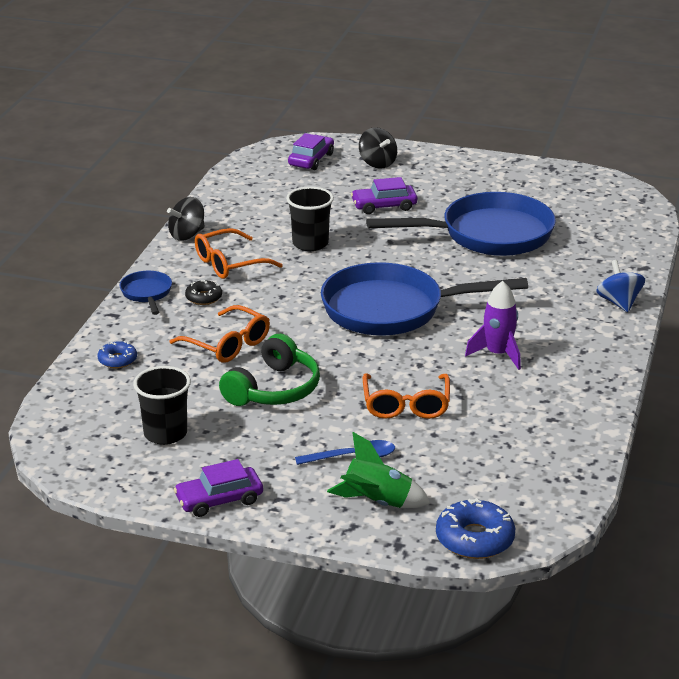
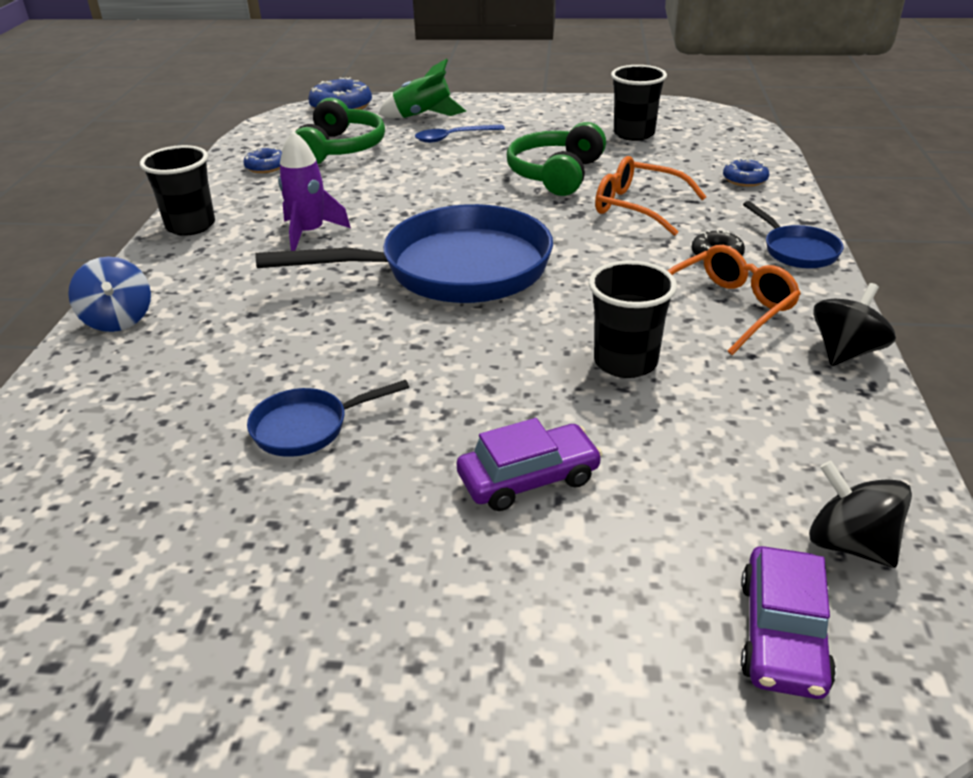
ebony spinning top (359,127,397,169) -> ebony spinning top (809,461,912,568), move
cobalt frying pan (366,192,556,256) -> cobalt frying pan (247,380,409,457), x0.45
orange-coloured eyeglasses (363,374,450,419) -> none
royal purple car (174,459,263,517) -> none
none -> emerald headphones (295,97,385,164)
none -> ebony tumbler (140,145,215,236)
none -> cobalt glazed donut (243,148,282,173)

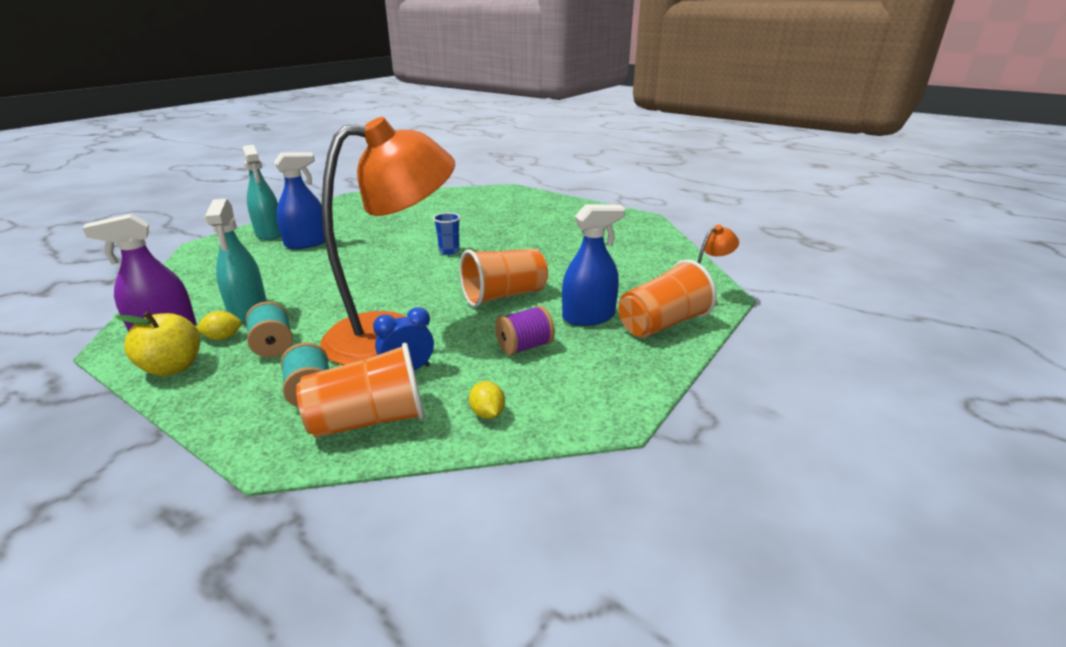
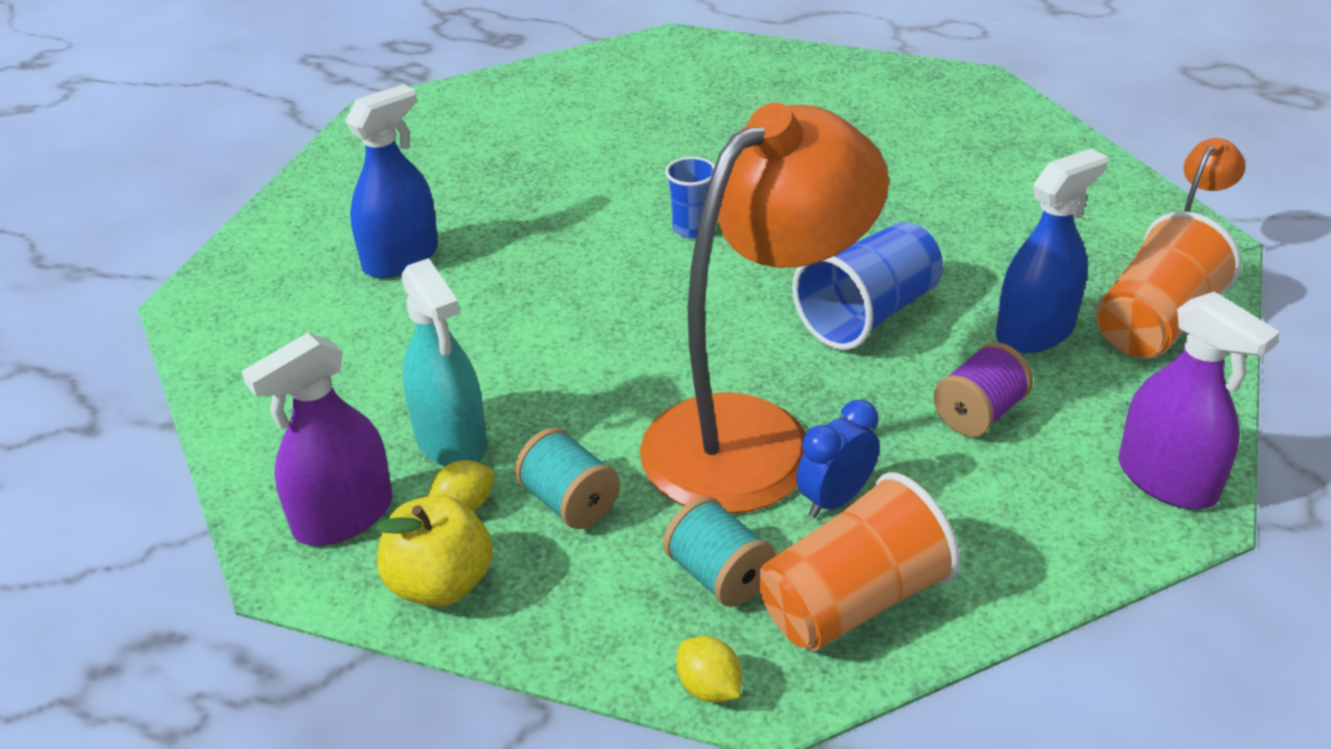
teal spray cleaner (243,145,281,240) -> none
orange-coloured tumbler (460,249,548,307) -> cobalt tumbler (792,222,943,350)
bright yellow toy lemon (469,381,505,419) -> bright yellow toy lemon (677,636,742,702), move
none -> royal purple spray cleaner (1118,292,1280,509)

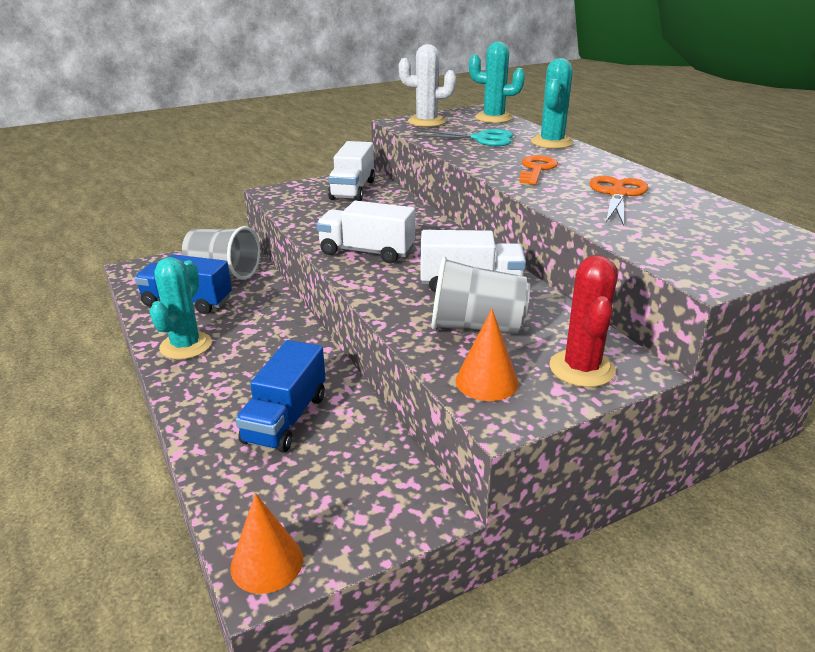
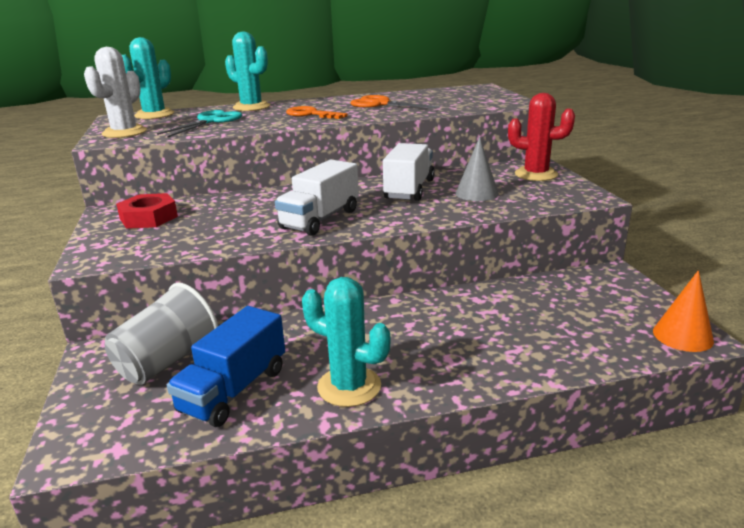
pure white toy truck (328,141,375,201) -> scarlet nut (116,193,178,229)
grey tumbler (432,257,530,334) -> grey solid cone (455,137,499,201)
orange-coloured solid cone (455,309,519,401) -> none
cobalt toy truck (235,340,326,453) -> none

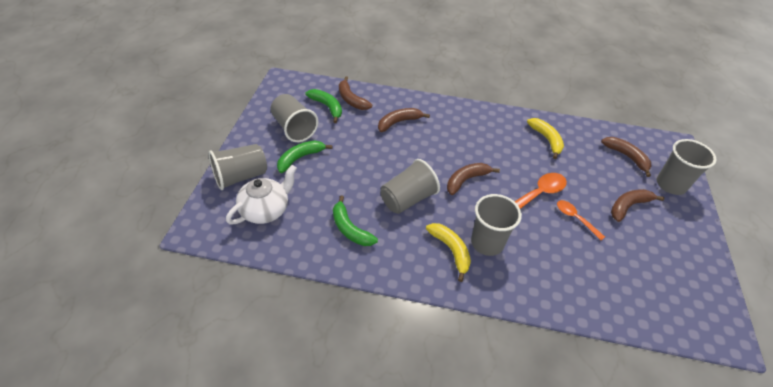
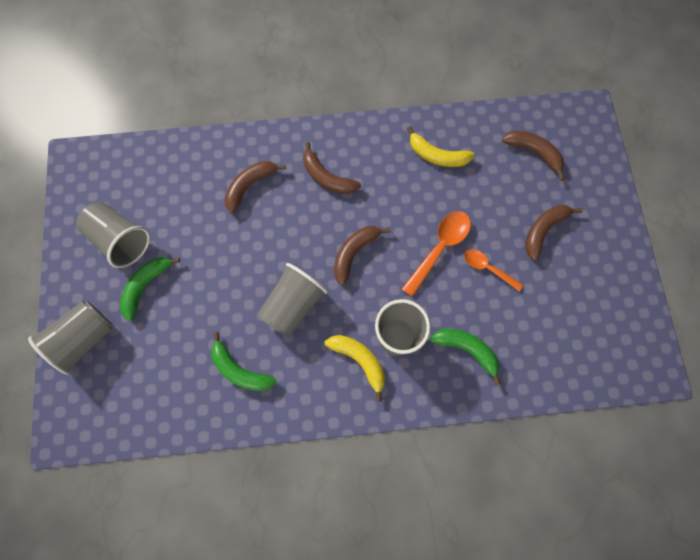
dark brown banana fruit (339,76,372,110) -> dark brown banana fruit (303,142,361,194), move
emerald banana fruit (305,89,342,123) -> emerald banana fruit (430,329,501,385), move
bright yellow banana fruit (527,118,564,159) -> bright yellow banana fruit (407,126,475,167), 150 degrees clockwise
grey tumbler (657,139,717,195) -> none
pure white tea pot (226,165,297,224) -> none

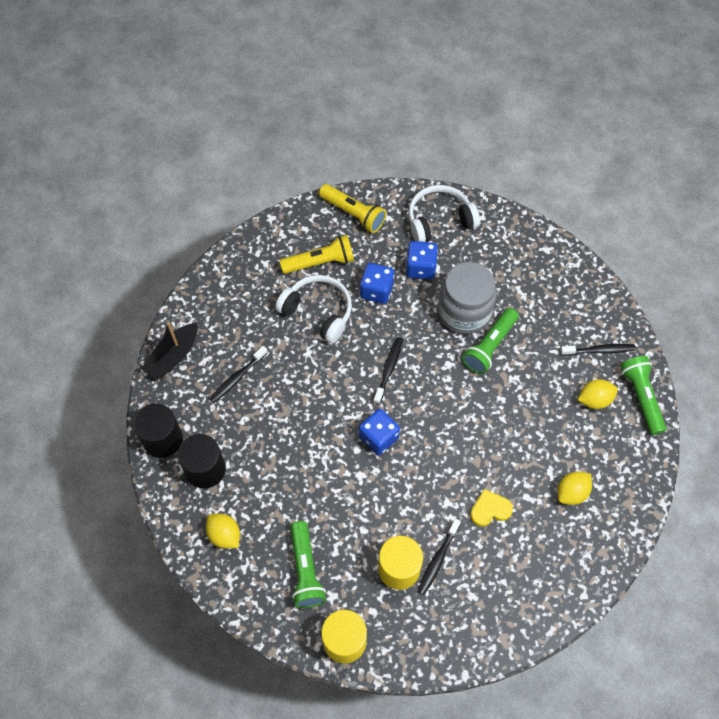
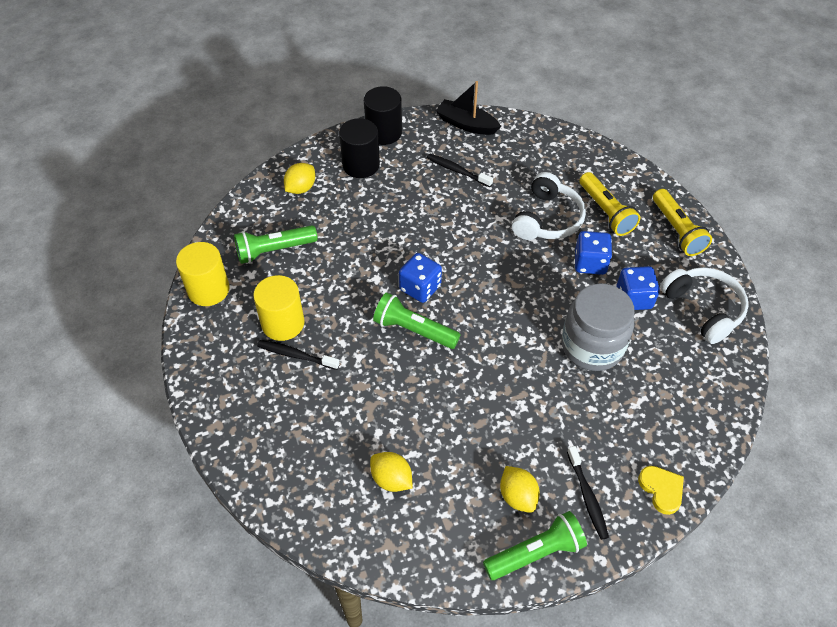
bright yellow torch (319,184,386,233) -> bright yellow torch (653,189,712,256), 45 degrees counterclockwise
emerald torch (462,308,519,374) -> emerald torch (373,292,461,349), move
ebony toothbrush (373,337,403,404) -> none
bright yellow heart shape (470,489,513,527) -> bright yellow heart shape (638,466,684,515), move

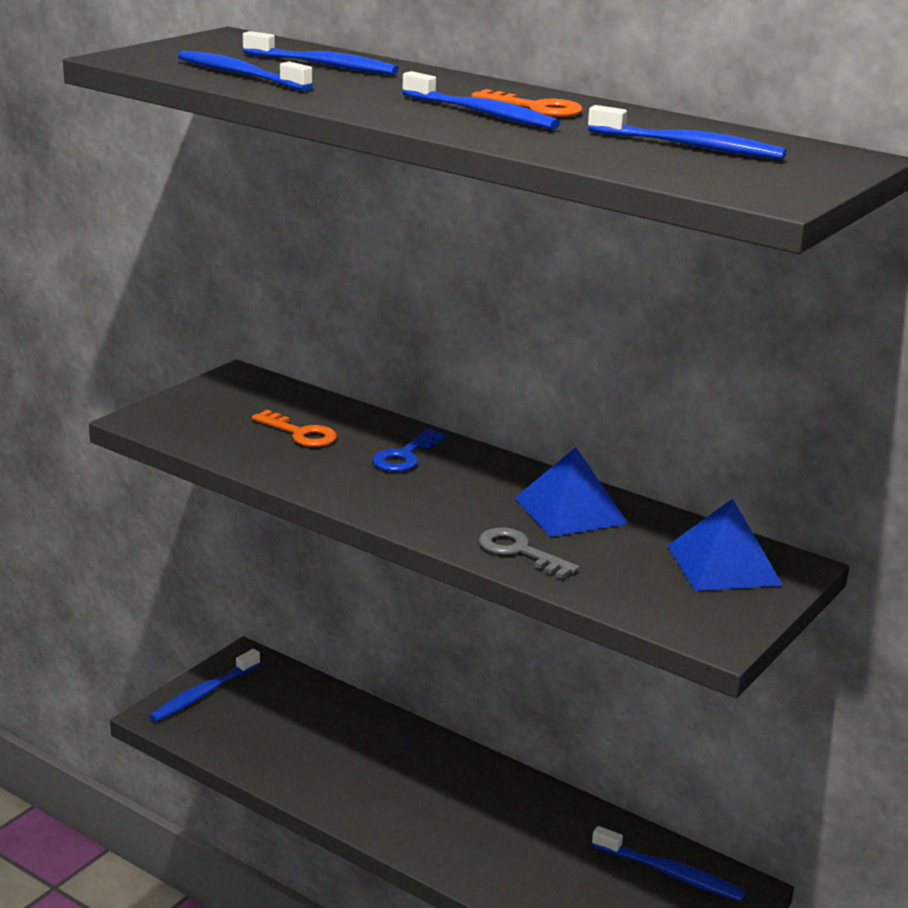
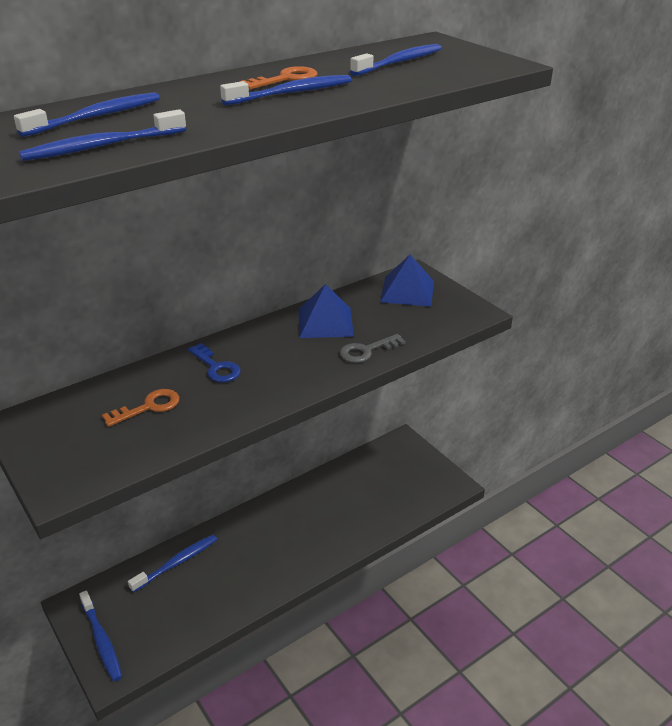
cobalt toothbrush (592,826,745,901) -> cobalt toothbrush (128,534,217,593), move

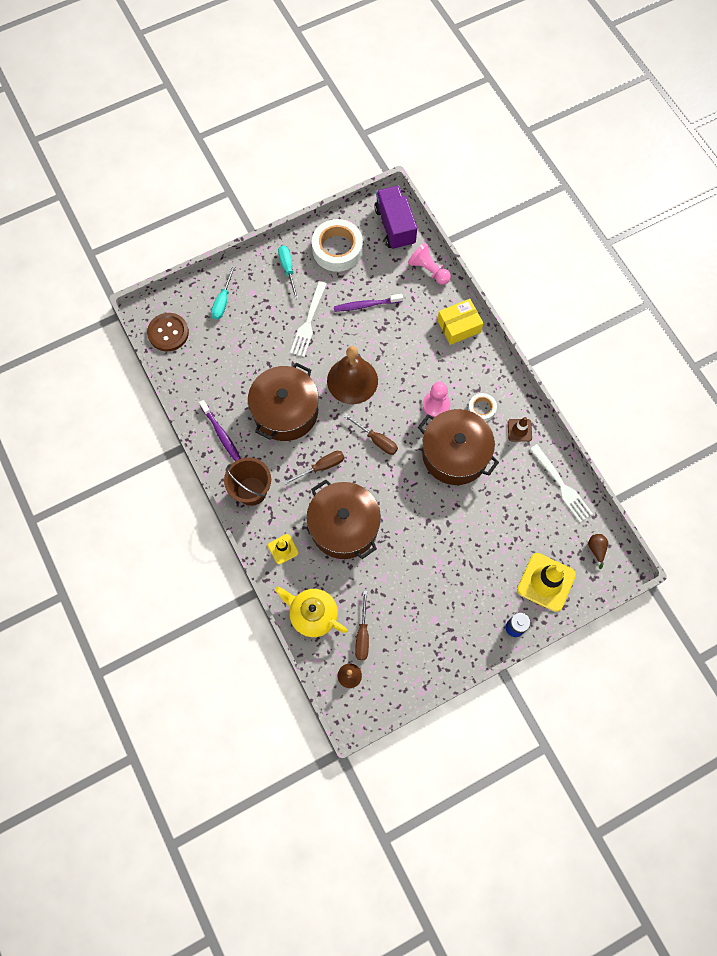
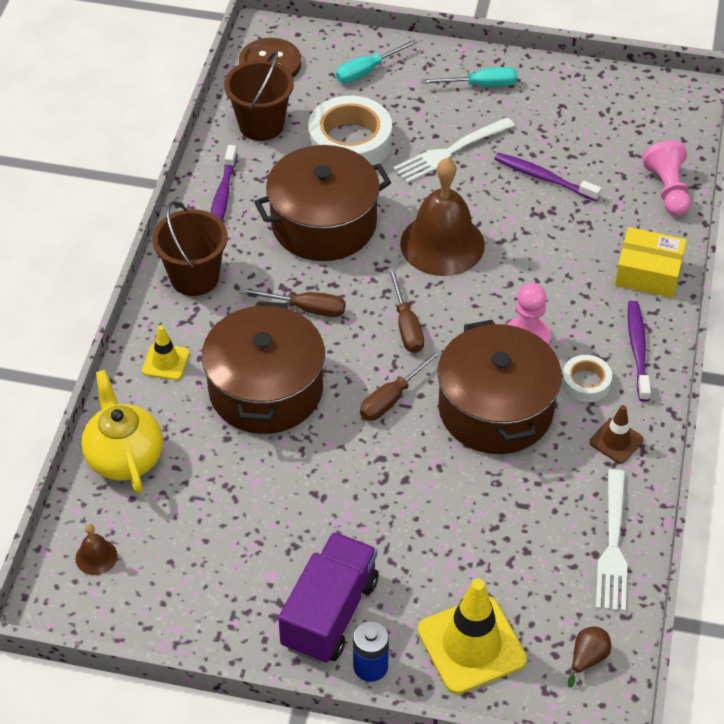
royal purple toy truck (374,186,417,250) -> royal purple toy truck (278,532,379,664), move
pure white roll of tape (312,219,363,272) -> pure white roll of tape (308,96,392,165), move
teal flat screwdriver (278,246,299,299) -> teal flat screwdriver (421,67,518,87), 60 degrees clockwise
dark brown flat screwdriver (355,591,369,660) -> dark brown flat screwdriver (360,349,442,421), move
none -> dark brown pail (224,51,294,141)
none -> royal purple toothbrush (628,301,651,402)

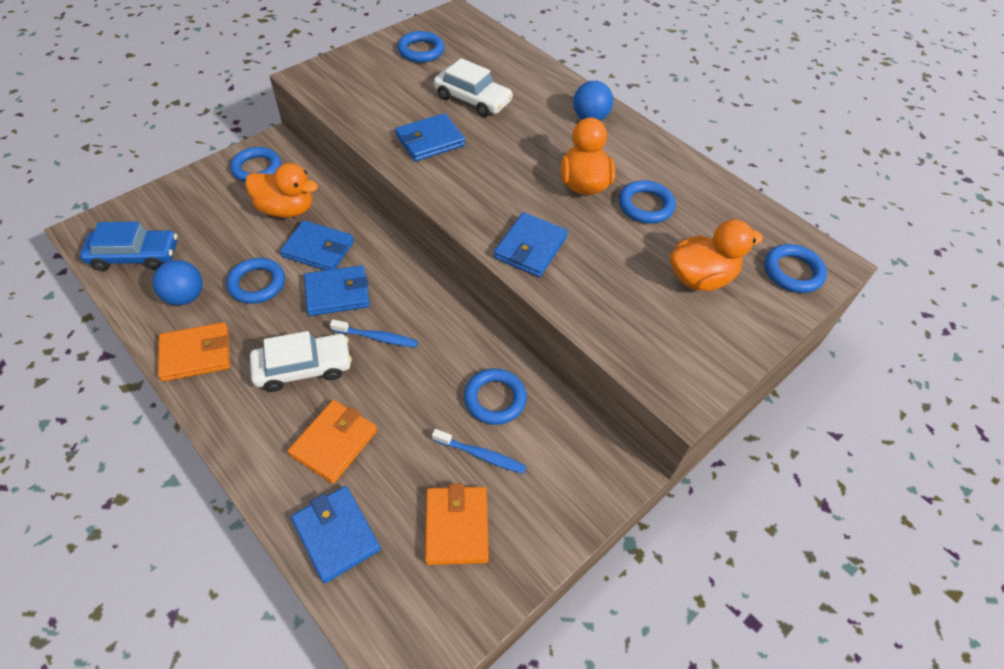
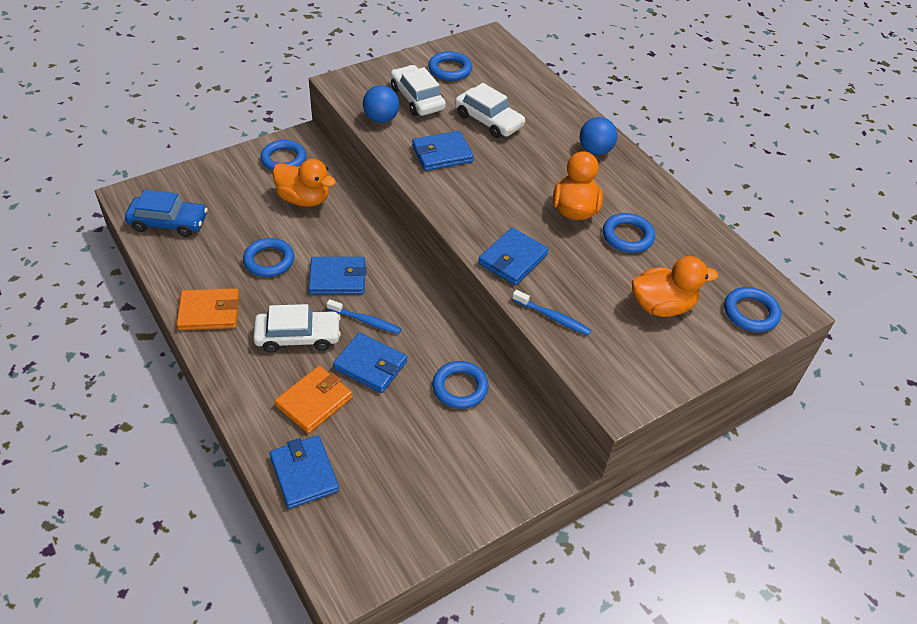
cobalt wallet (280,220,354,270) -> cobalt wallet (333,332,407,393), move
cobalt sphere (152,260,203,305) -> cobalt sphere (363,85,399,123), move
cobalt toothbrush (432,429,527,474) -> cobalt toothbrush (512,290,591,335), move
orange-coloured wallet (425,484,489,565) -> none
none -> pure white car (390,65,446,116)

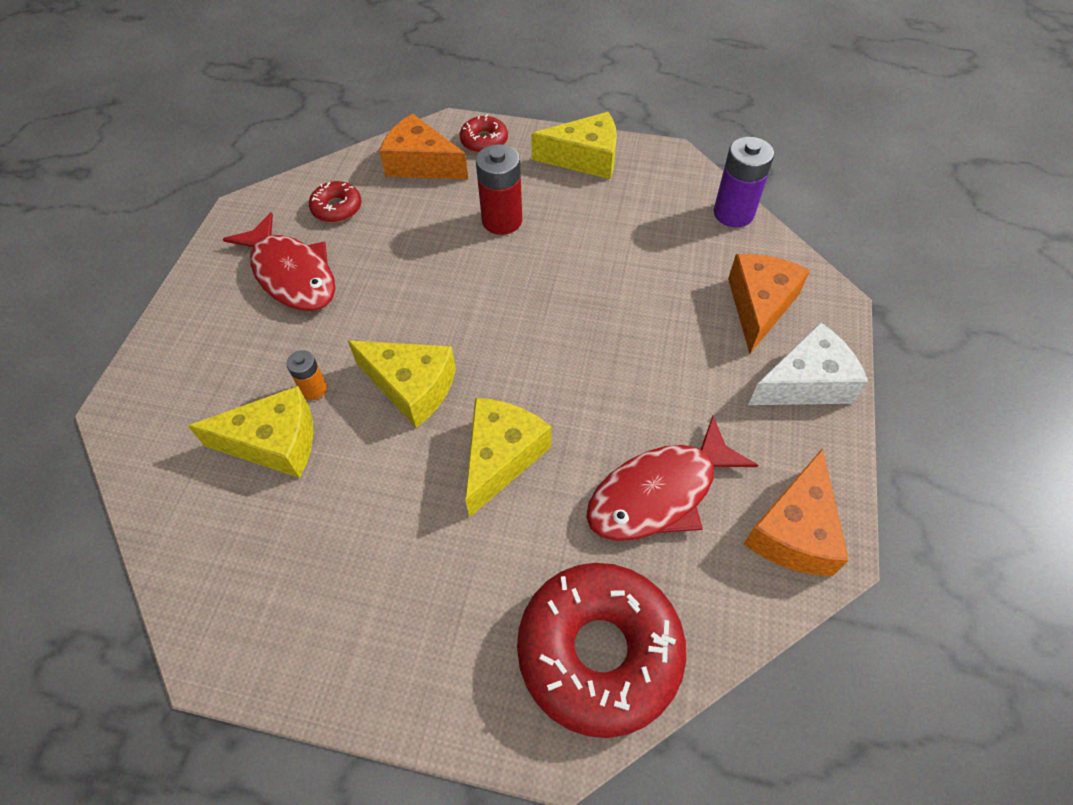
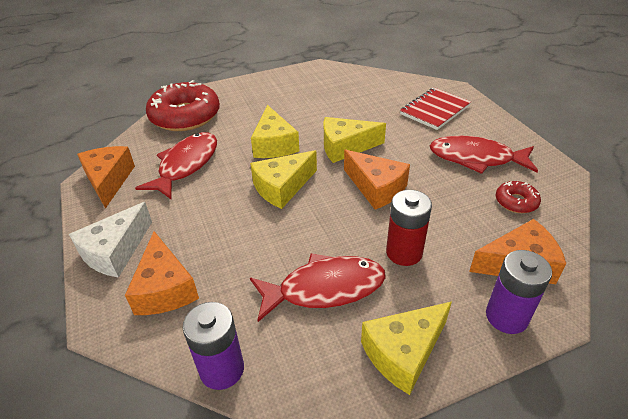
scarlet glazed donut (460,114,508,153) -> royal purple power cell (486,250,552,334)
orange-coloured power cell (286,350,327,400) -> none
bright yellow cheese (188,386,313,478) -> bright yellow cheese (250,150,317,209), move
none -> scarlet notebook (400,88,471,130)
none -> orange-coloured cheese (344,150,410,209)
none -> scarlet toy fish (250,253,386,322)

